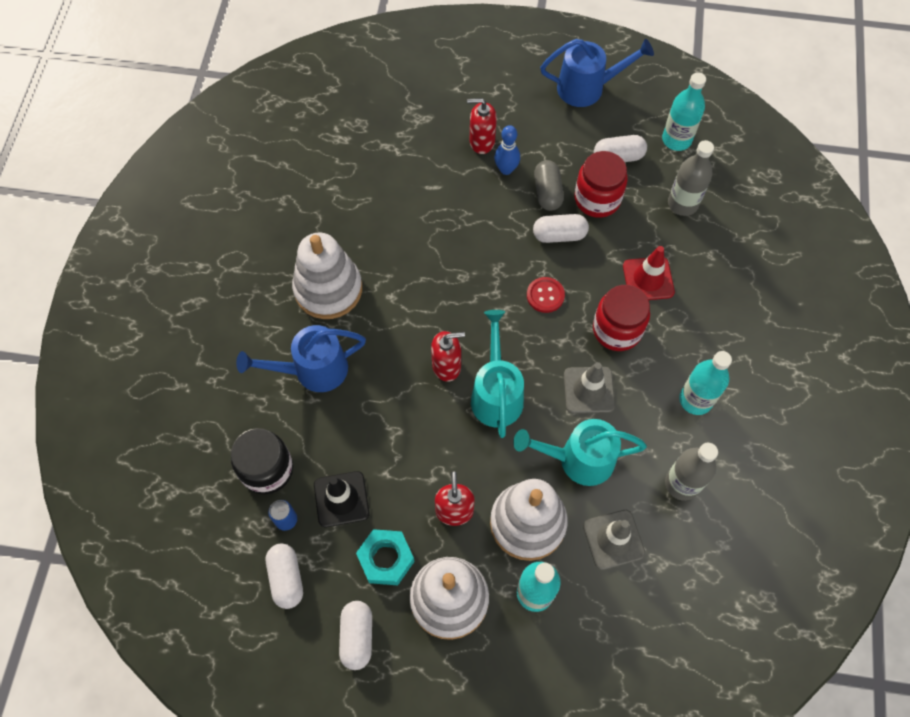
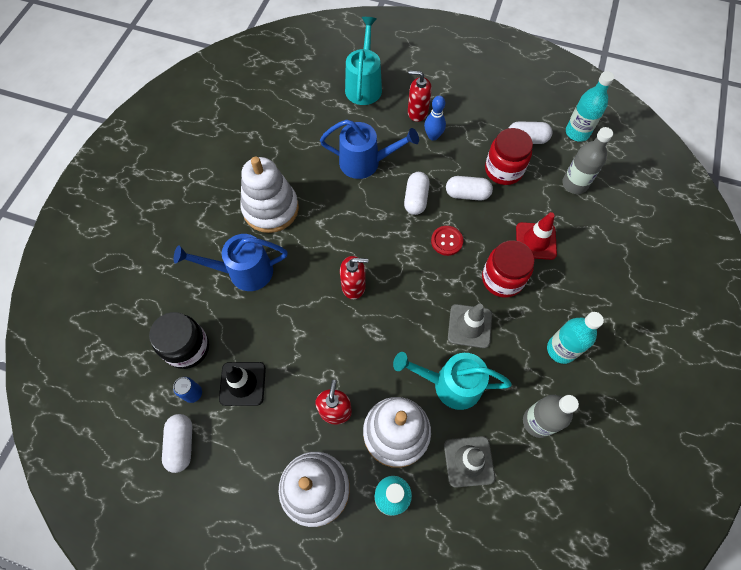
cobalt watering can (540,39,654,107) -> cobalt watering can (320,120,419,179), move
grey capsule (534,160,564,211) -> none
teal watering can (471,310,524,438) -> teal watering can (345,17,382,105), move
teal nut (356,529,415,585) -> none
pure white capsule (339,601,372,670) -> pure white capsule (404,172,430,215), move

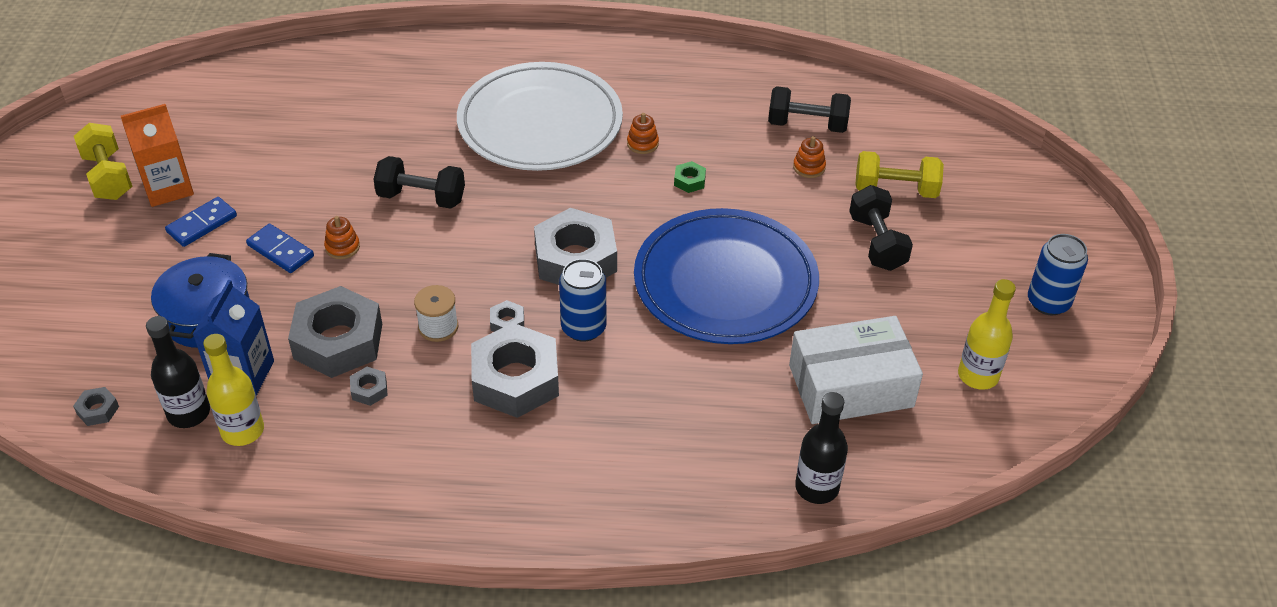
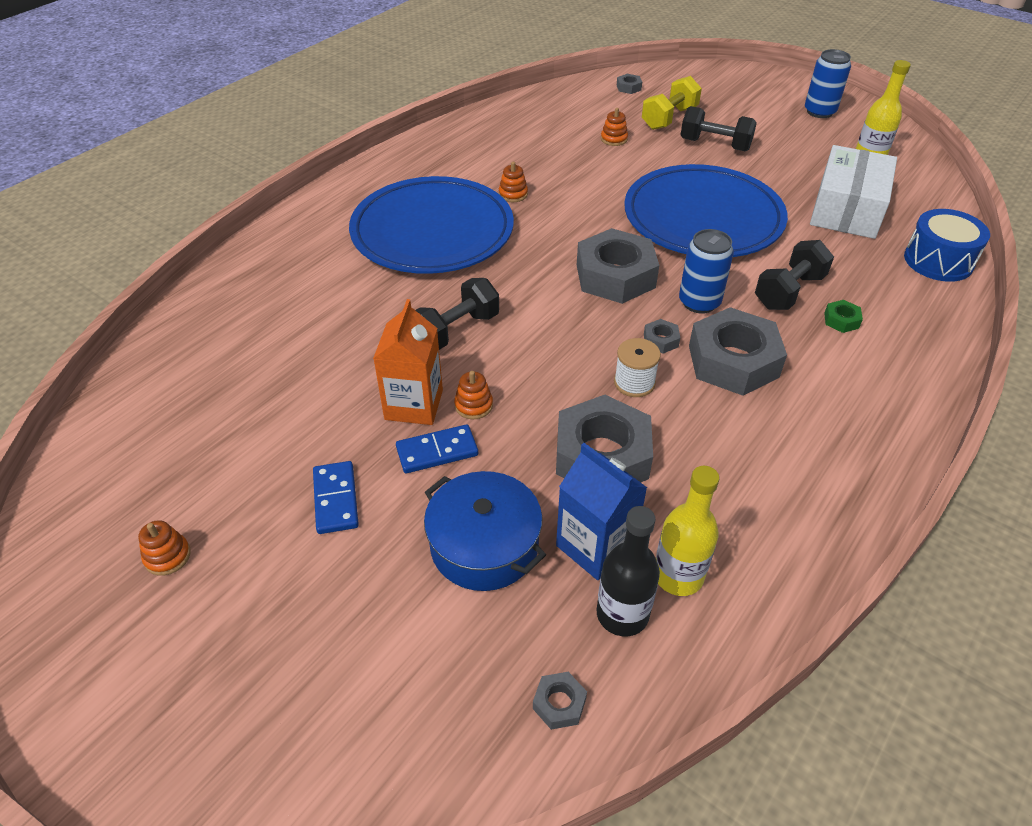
pure white flat dish (457,62,623,171) -> cobalt flat dish (349,176,514,274)
ebony free weight (768,86,851,133) -> ebony free weight (755,240,834,310), move
orange-coloured juice carton (121,104,194,207) -> orange-coloured juice carton (373,299,443,425), move
bright yellow free weight (74,123,133,200) -> orange-coloured ring stacker (138,520,191,576)
emerald nut (674,161,706,193) -> emerald nut (824,300,863,333), move
grey nut (350,367,388,406) -> grey nut (617,74,642,94), move
ebony flask (795,392,848,504) -> cobalt snare drum (904,209,990,282)

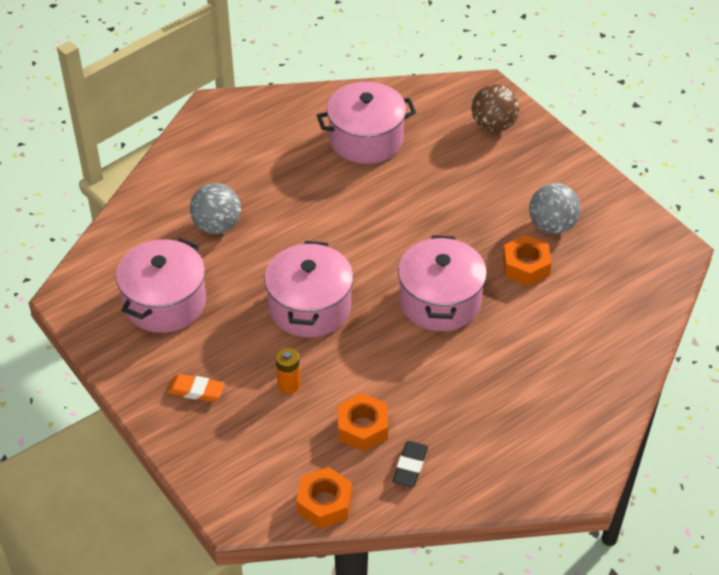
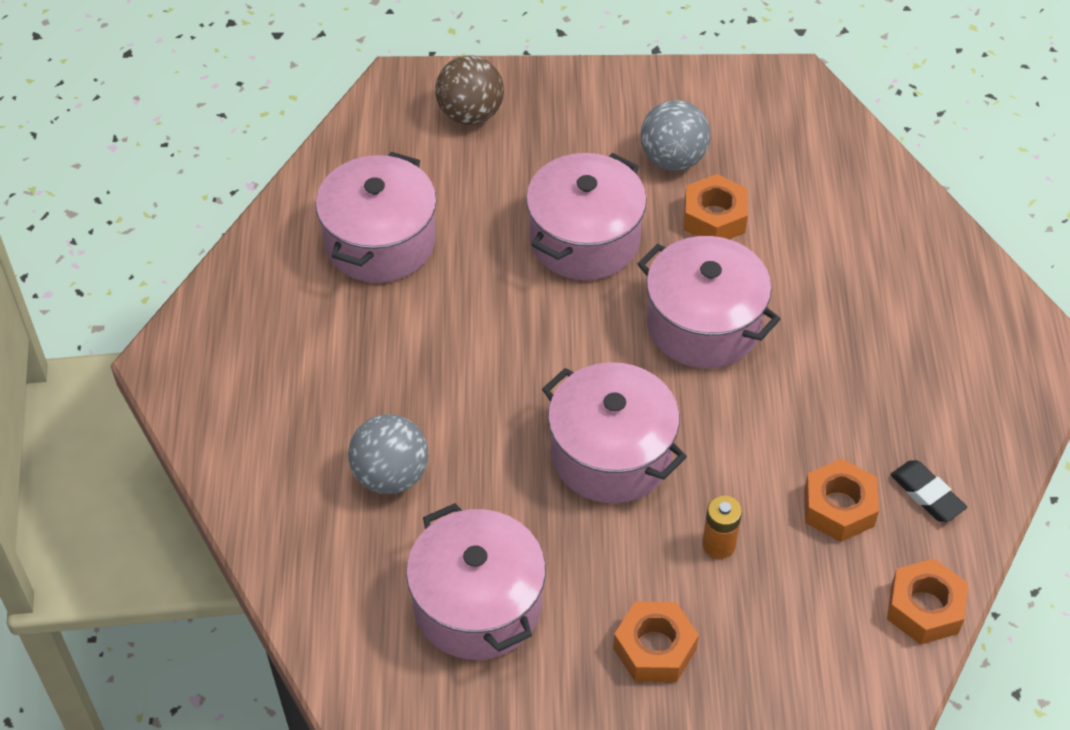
orange-coloured gum eraser (167,374,225,402) -> orange-coloured nut (613,602,699,682)
none -> rosy cooking pot (526,153,647,280)

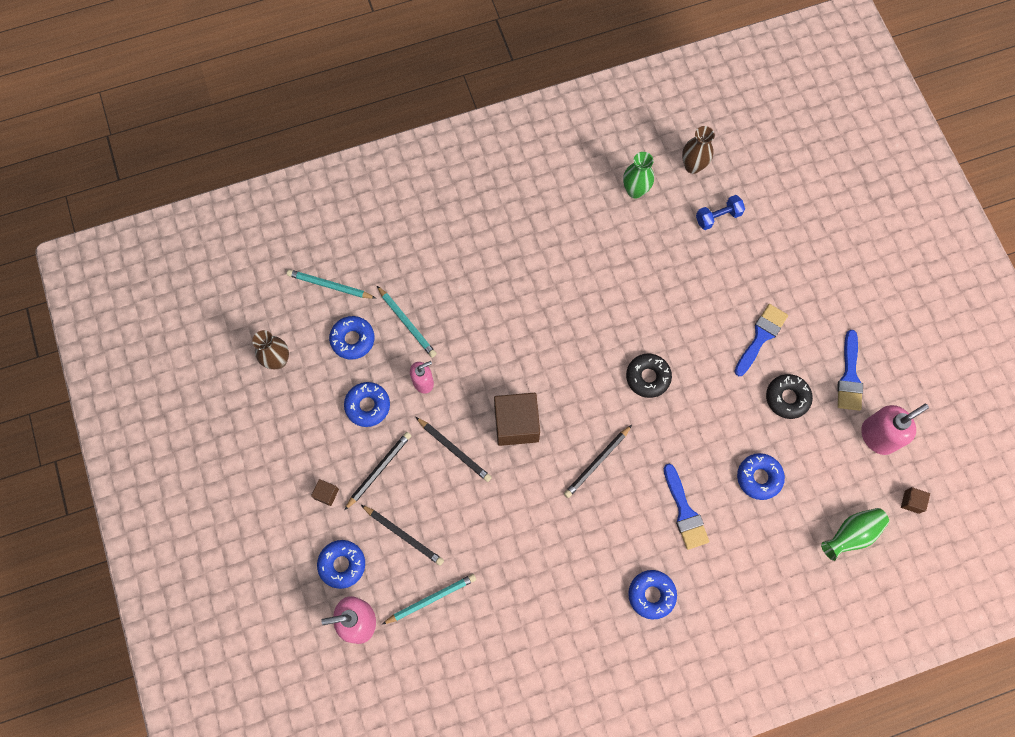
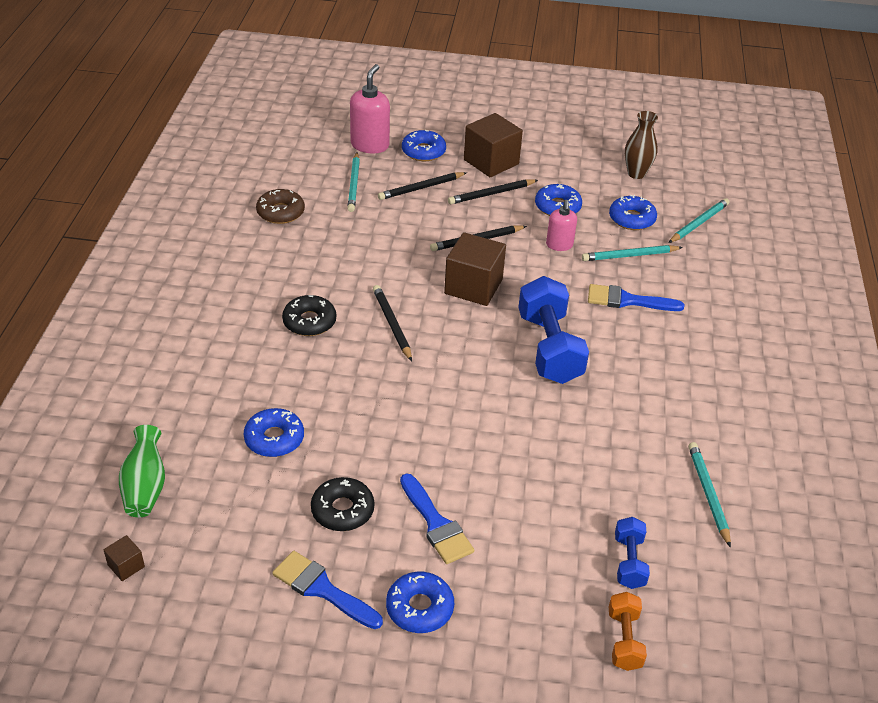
dark brown tall vase (682,126,715,174) -> none
emerald tall vase (623,152,654,198) -> teal wooden pencil (688,442,731,548)
ebony glazed donut (626,354,672,398) -> ebony glazed donut (282,295,336,336), move
rosy soap pump (861,404,929,455) -> none
ebony wooden pencil (344,432,411,510) -> ebony wooden pencil (448,179,538,204), 90 degrees clockwise
cobalt paint brush (664,464,709,550) -> cobalt paint brush (588,284,684,311), move
dark brown solid cube (311,479,339,506) -> dark brown solid cube (464,113,523,177), x2.24
cobalt glazed donut (628,570,677,619) -> cobalt glazed donut (386,572,454,633), move
none -> dark brown glazed donut (256,189,305,224)
none -> cobalt free weight (518,276,589,384)
none -> orange-coloured free weight (609,592,647,671)

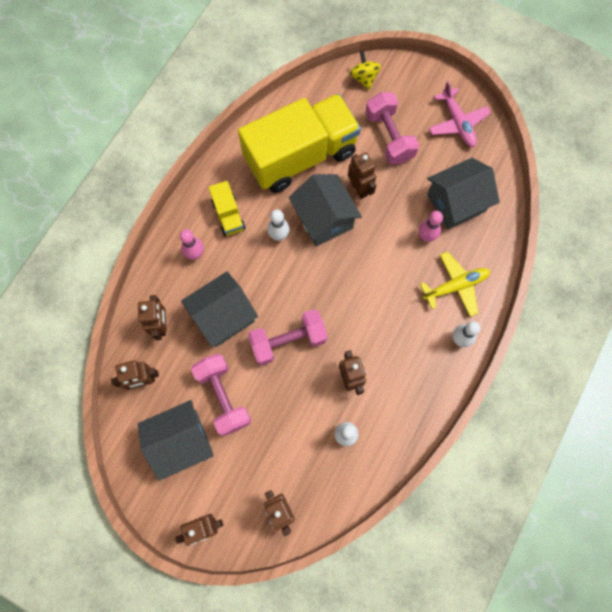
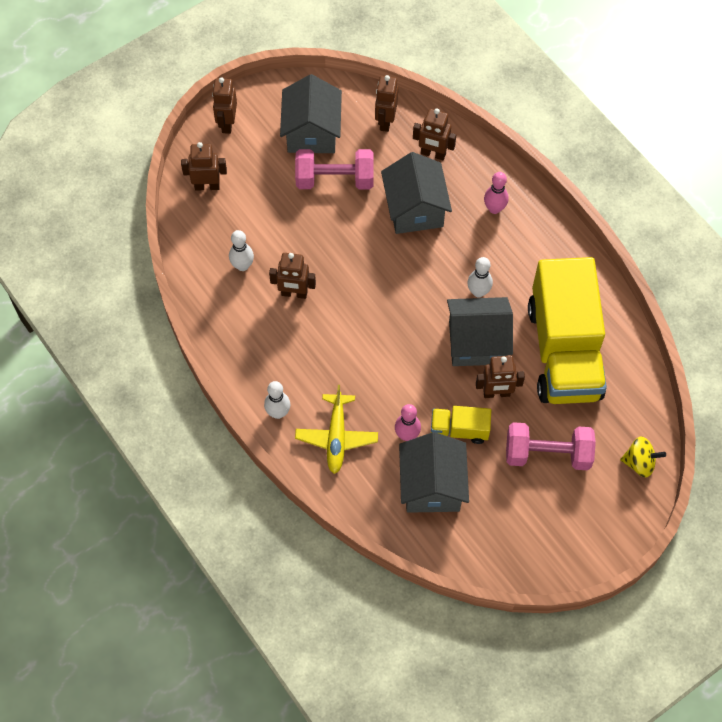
rosy plane (429,81,491,147) -> none
bright yellow toy truck (208,181,245,236) -> bright yellow toy truck (431,406,491,444), move
rosy free weight (248,309,328,366) -> none

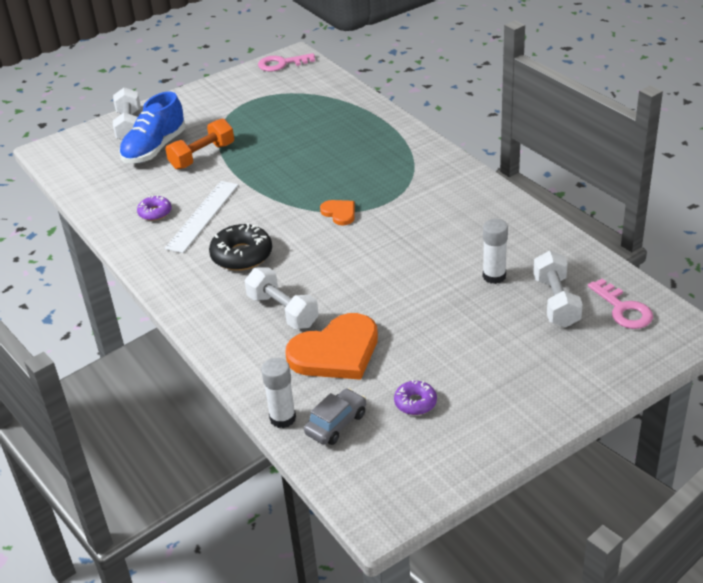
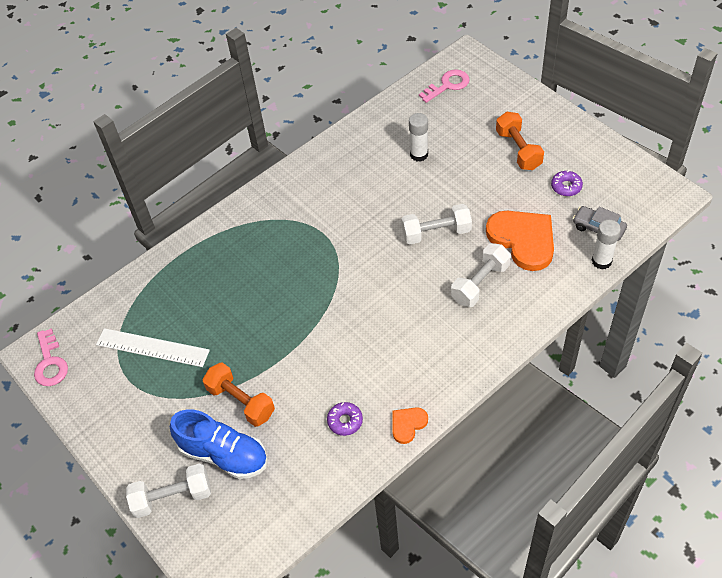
pure white straightedge (164,181,239,253) -> pure white straightedge (96,328,210,367), move
orange-coloured heart shape (320,200,355,225) -> orange-coloured heart shape (392,407,428,444), move
ebony glazed donut (209,223,272,271) -> none
pure white free weight (533,251,583,327) -> pure white free weight (401,204,472,244), move
none -> orange-coloured free weight (496,112,544,170)

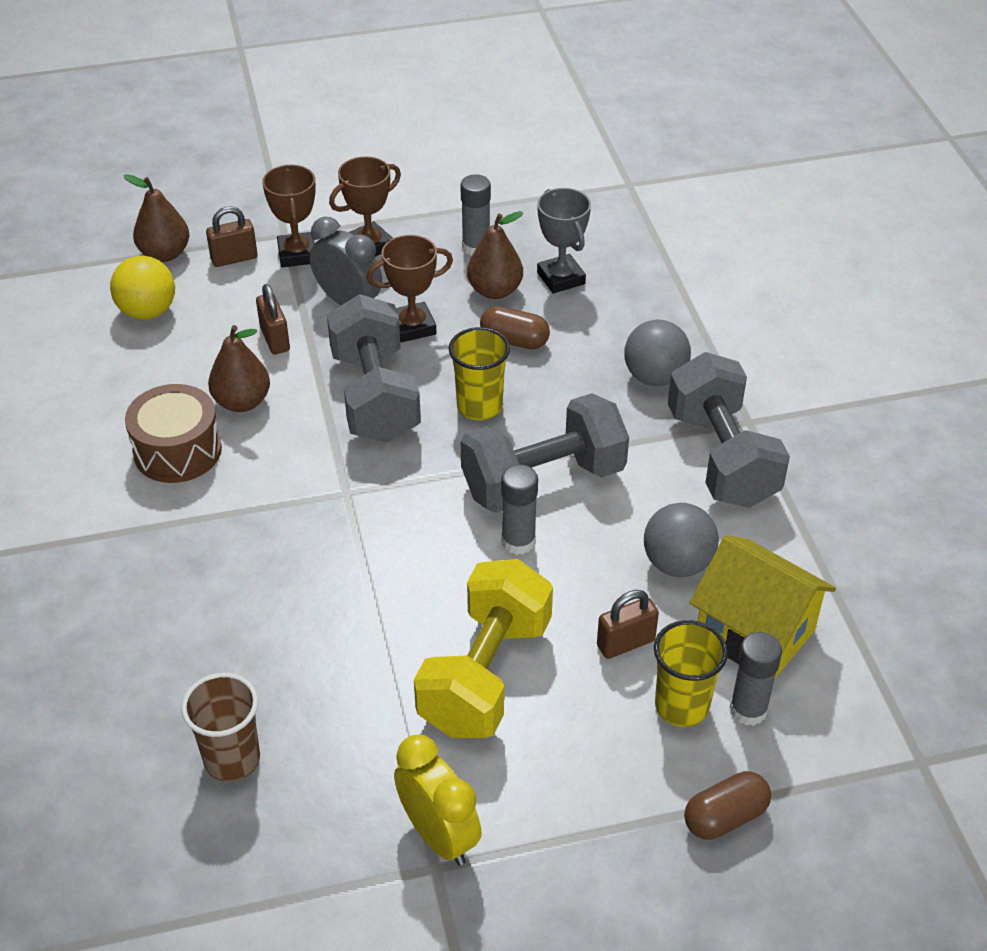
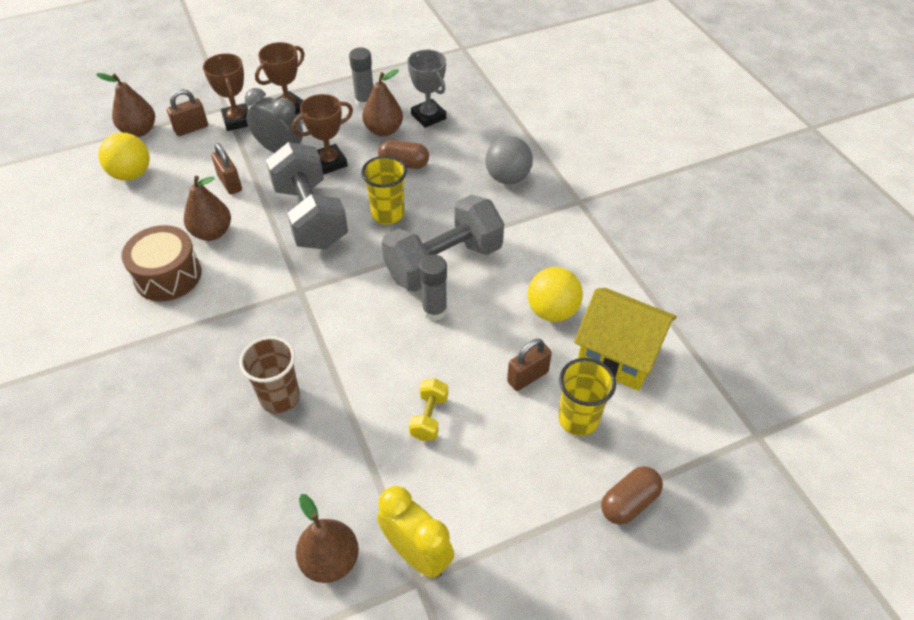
grey free weight (668,352,790,508) -> none
grey sphere (644,503,719,577) -> bright yellow sphere (528,267,583,322)
bright yellow free weight (414,559,553,738) -> bright yellow free weight (409,379,448,441), x0.44
grey stick of glue (730,632,782,726) -> none
dark brown tumbler (181,673,260,782) -> dark brown tumbler (239,336,300,414), move
none -> dark brown pear fruit (296,494,359,583)

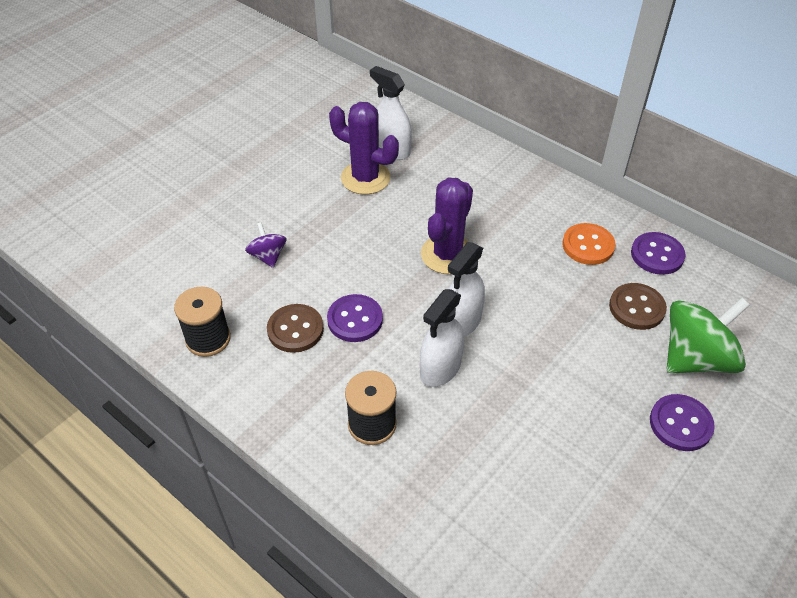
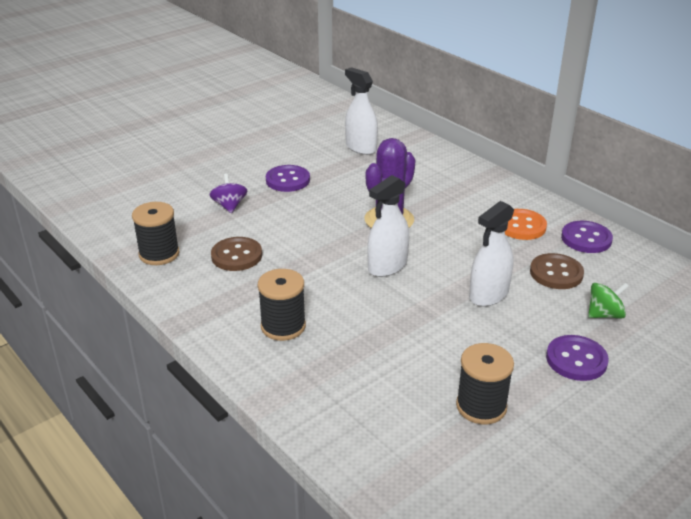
royal purple prickly plant (329,102,399,195) -> none
pure white spray cleaner (420,289,464,387) -> pure white spray cleaner (469,201,514,306), move
royal purple button (327,294,383,342) -> royal purple button (266,165,310,192), move
emerald spinning top (667,298,750,373) -> emerald spinning top (588,283,629,319), x0.51
none -> ebony spool (456,343,514,424)

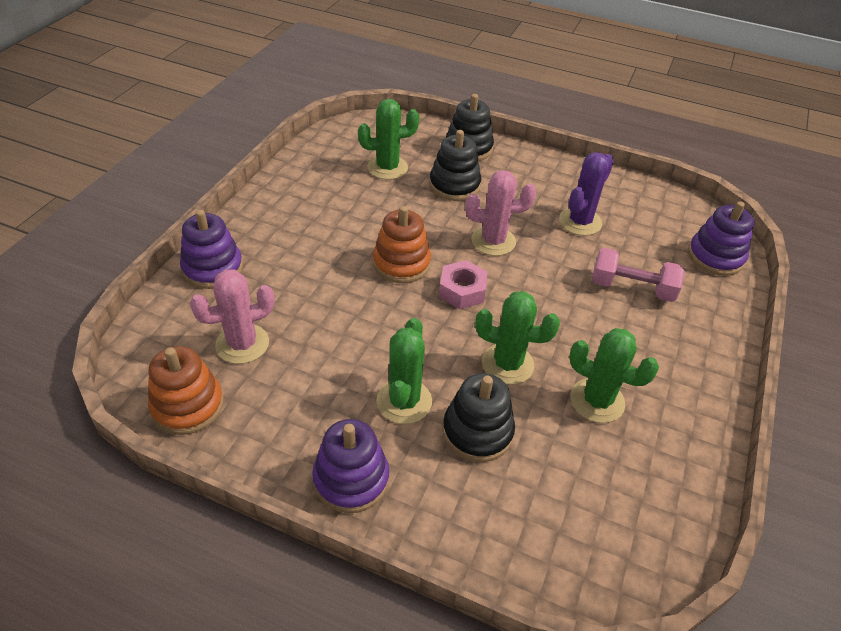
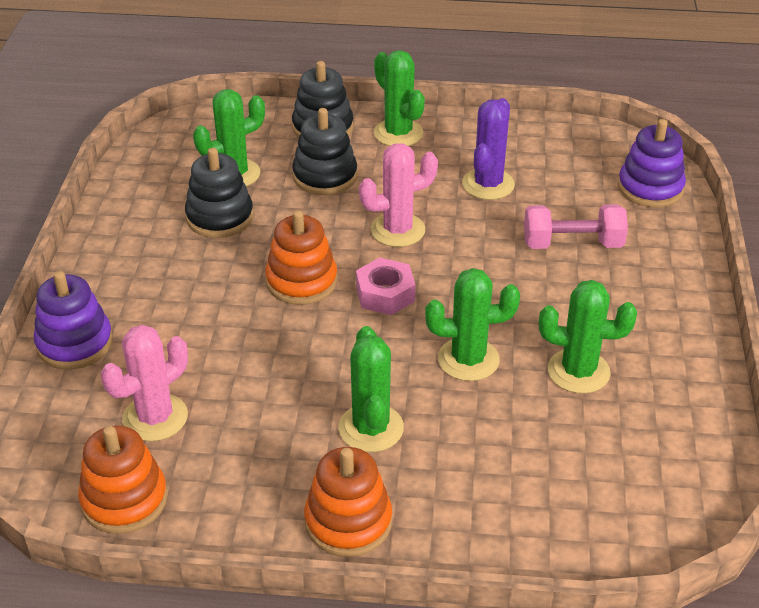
ebony ring stacker (443,373,515,462) -> ebony ring stacker (185,148,253,238), move
royal purple ring stacker (312,419,389,513) -> orange-coloured ring stacker (304,447,392,557)
none -> emerald prickly plant (374,50,425,146)

